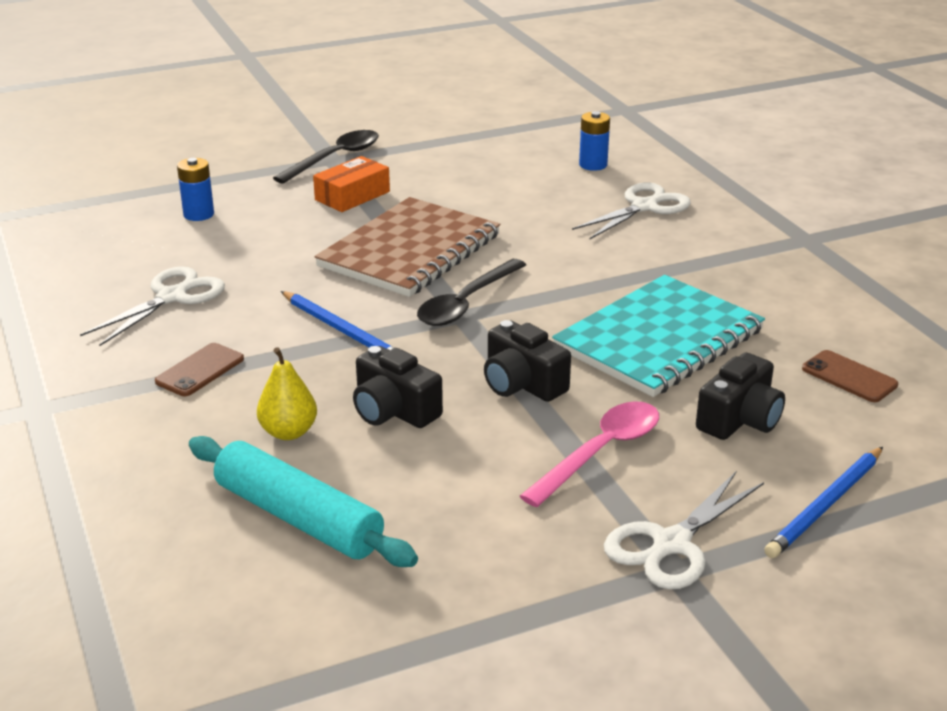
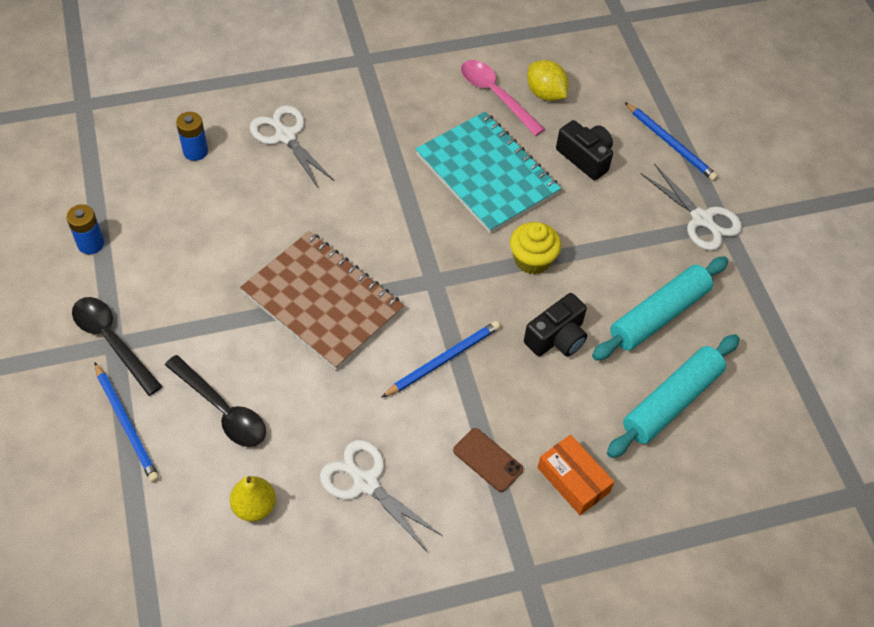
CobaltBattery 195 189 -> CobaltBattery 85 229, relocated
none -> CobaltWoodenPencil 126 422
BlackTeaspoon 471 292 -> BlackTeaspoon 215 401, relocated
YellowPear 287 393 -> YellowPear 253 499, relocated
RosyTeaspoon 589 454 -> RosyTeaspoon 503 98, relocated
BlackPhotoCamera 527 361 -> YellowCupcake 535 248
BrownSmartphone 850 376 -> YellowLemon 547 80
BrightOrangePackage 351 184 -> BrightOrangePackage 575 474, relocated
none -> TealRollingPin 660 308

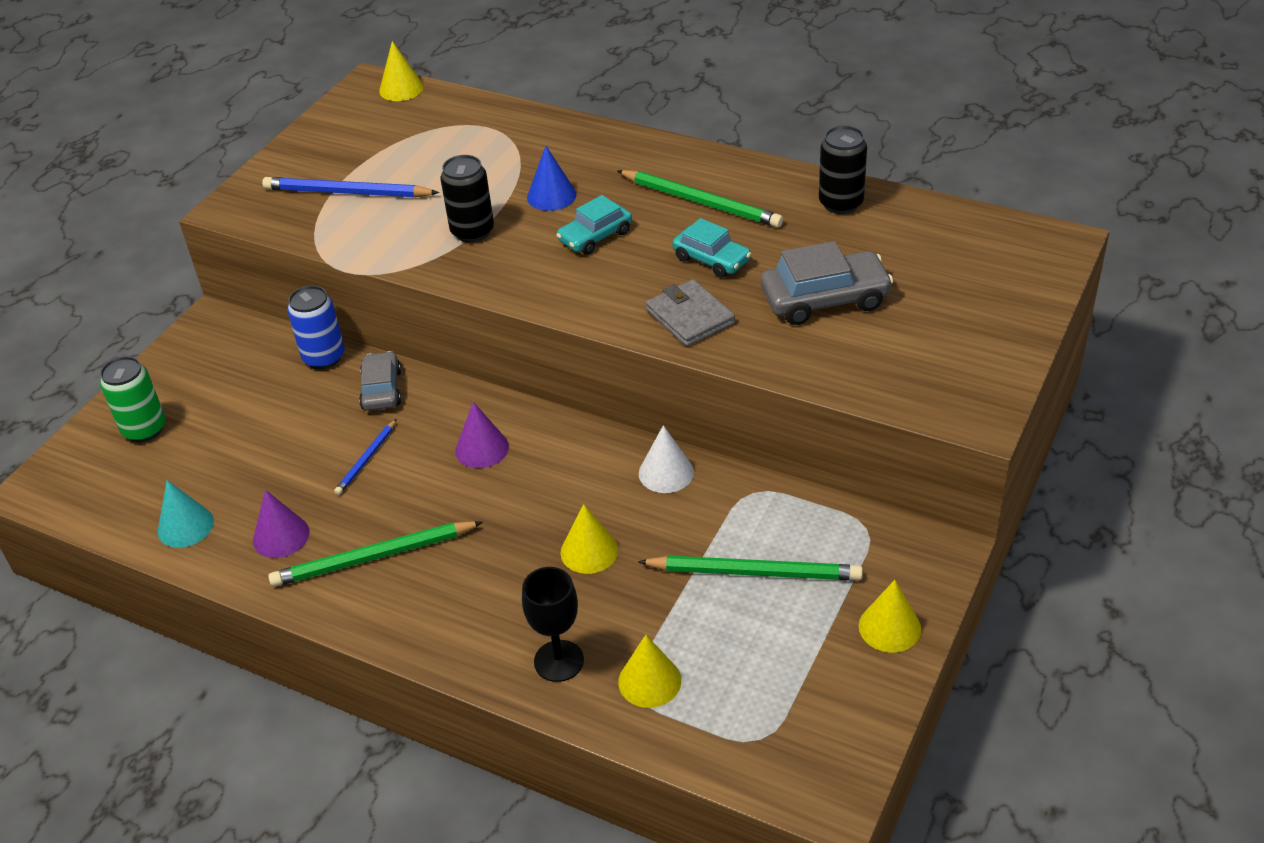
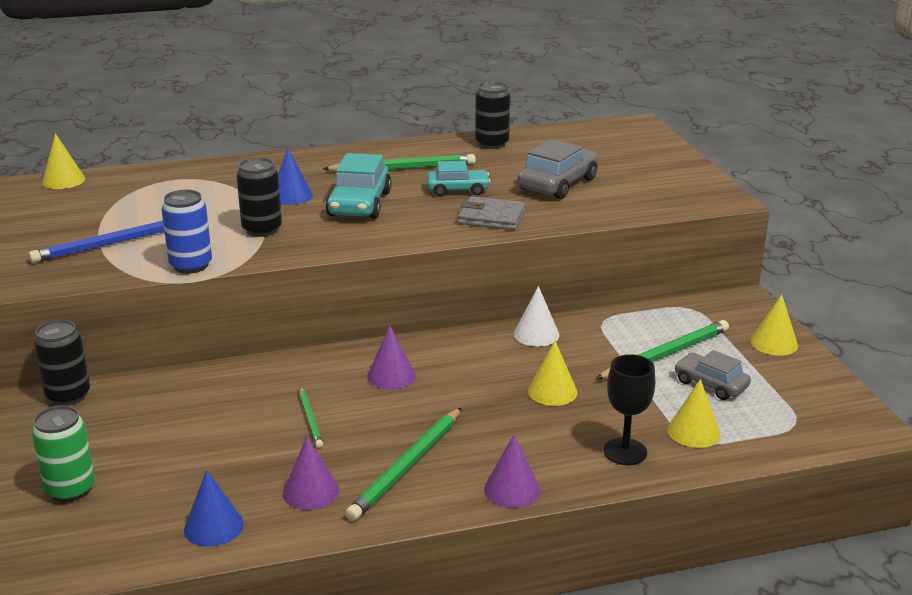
none -> BlackTin 62 363
CobaltTin 315 327 -> CobaltTin 187 232, relocated
TealConeShape 186 514 -> CobaltConeShape 214 508
CobaltWoodenPencil 365 457 -> GreenWoodenPencil 311 417
TealToyCar 594 225 -> TealToyCar 359 186, x1.54
none -> PurpleConeShape 512 471
AshGreyToyCar 380 381 -> AshGreyToyCar 713 375, relocated

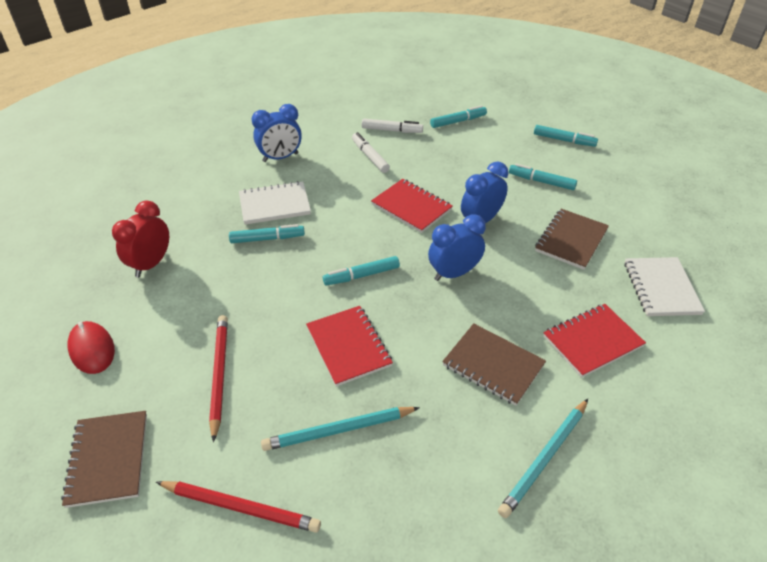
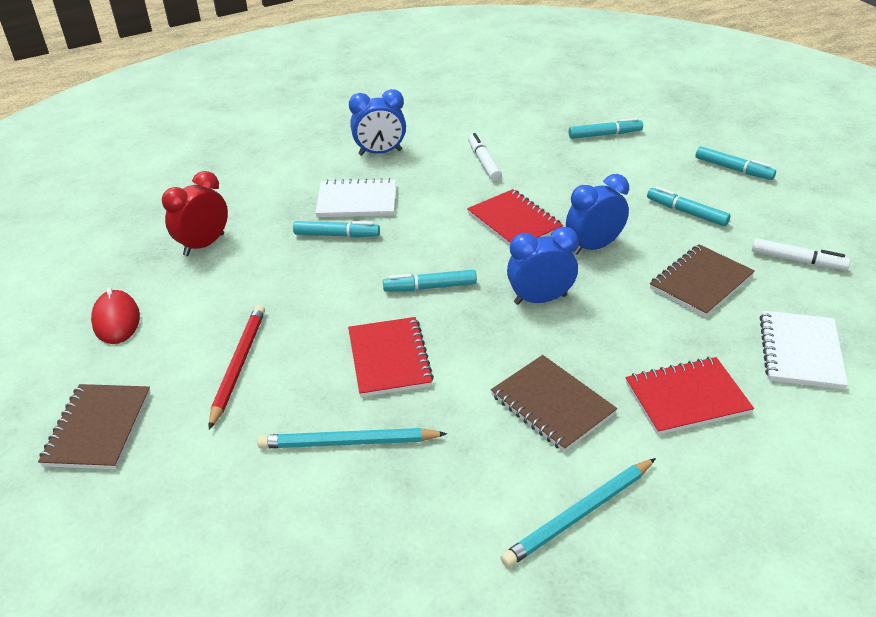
WhiteFeltPen 392 126 -> WhiteFeltPen 801 254, relocated
ScarletWoodenPencil 238 507 -> none

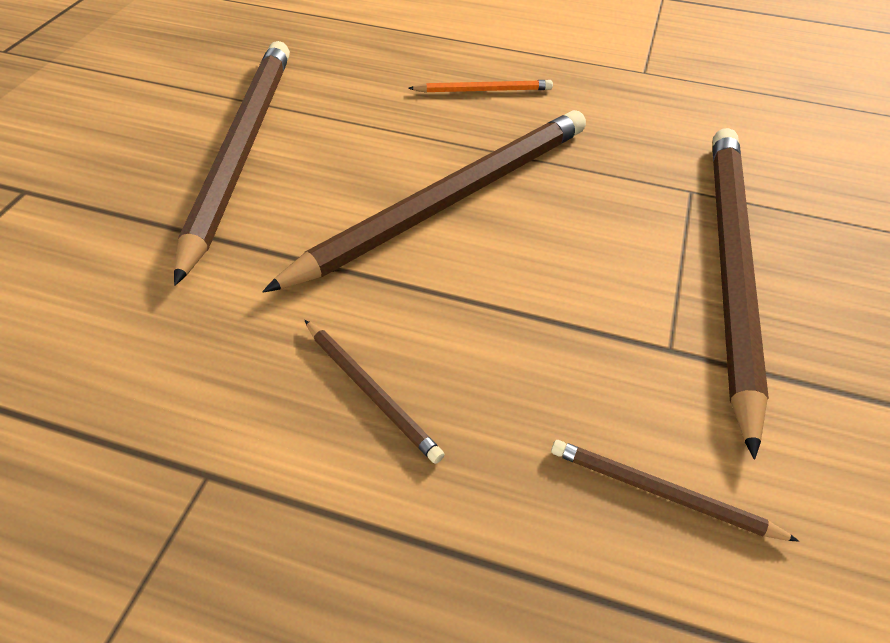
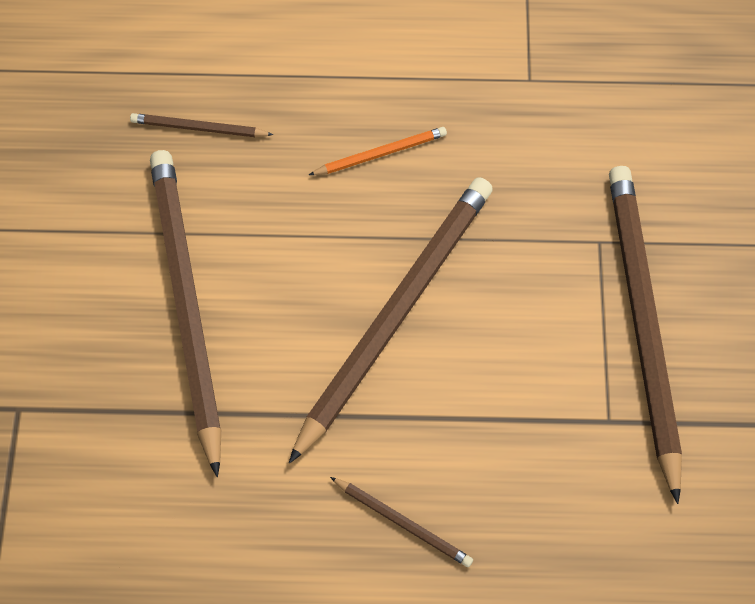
BrownWoodenPencil 675 491 -> BrownWoodenPencil 202 125, relocated

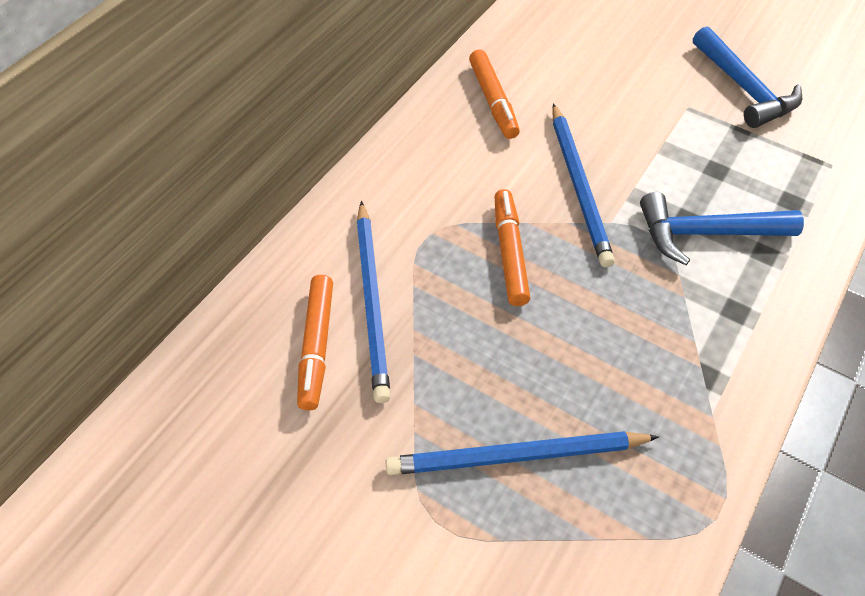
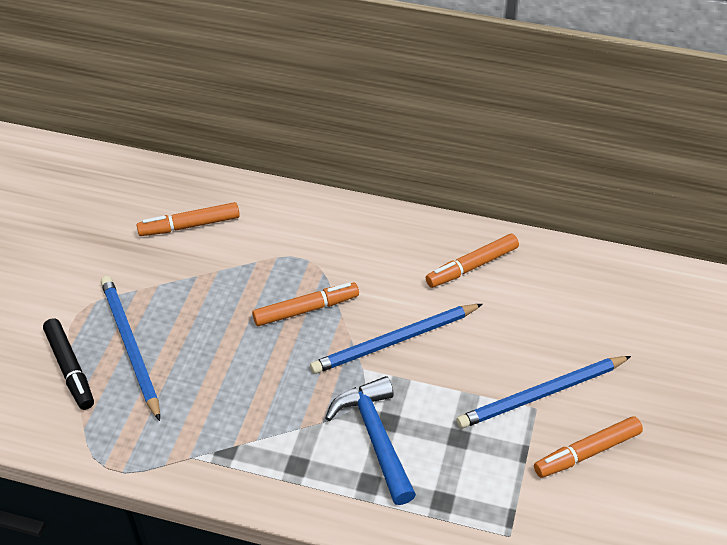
none -> BlackFeltPen 68 364
CobaltWoodenPencil 374 302 -> CobaltWoodenPencil 544 392, relocated
CobaltClawHammer 747 77 -> BrightOrangeFeltPen 588 447

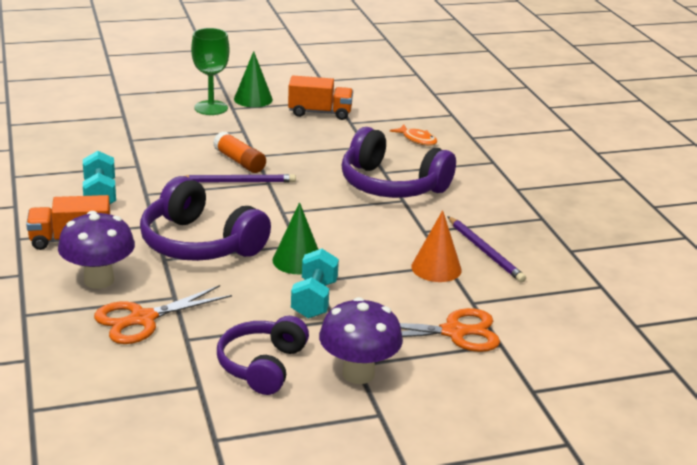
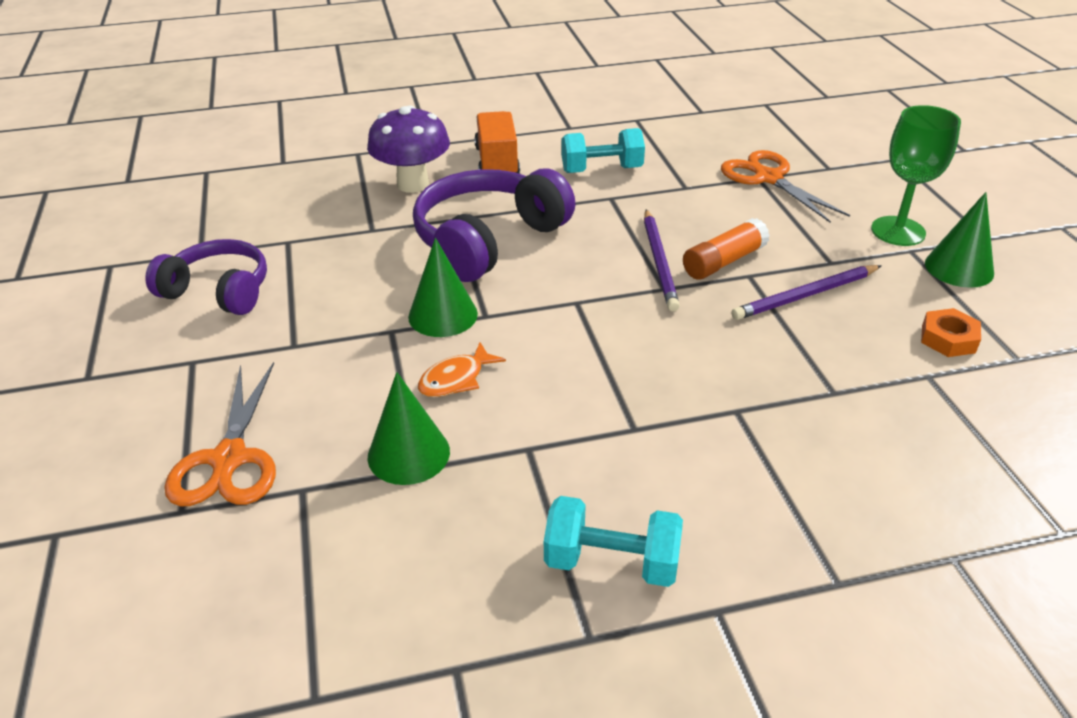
BrightOrangeConeShape 436 246 -> GreenConeShape 409 428
BrightOrangeToyFish 413 135 -> BrightOrangeToyFish 462 369, relocated
TealDumbbell 315 284 -> TealDumbbell 613 541, relocated
BrightOrangeShears 163 314 -> BrightOrangeShears 785 186, relocated
PurpleWoodenPencil 486 249 -> PurpleWoodenPencil 807 292, relocated
BrightOrangeLorry 320 98 -> BrightOrangeHexNut 951 332
PurpleToadstool 361 340 -> none
PurpleHeadphones 398 162 -> none

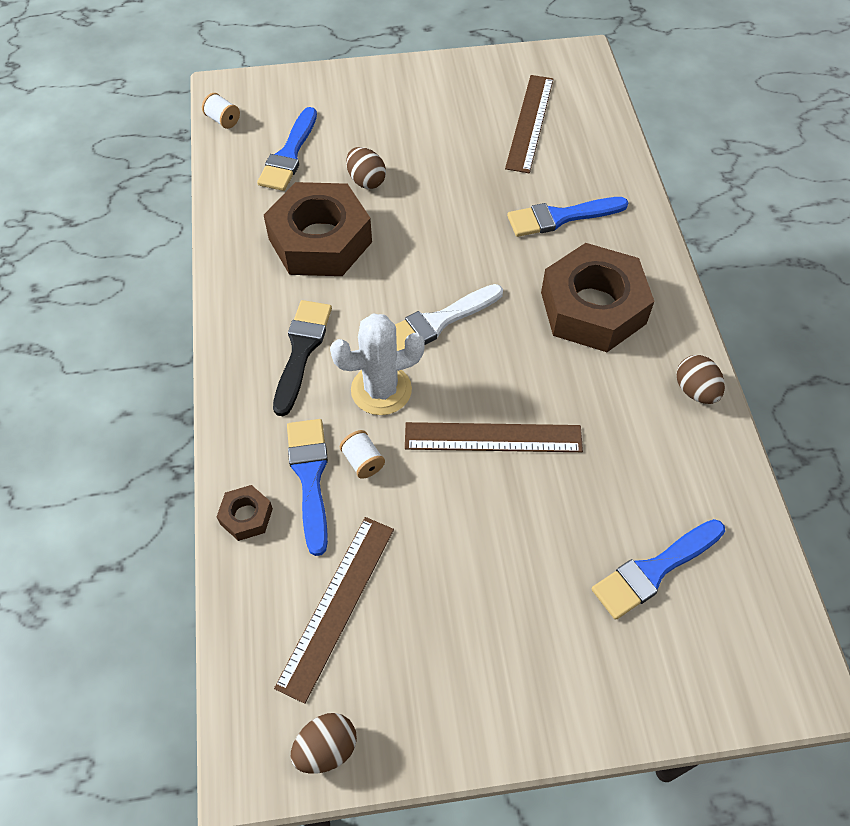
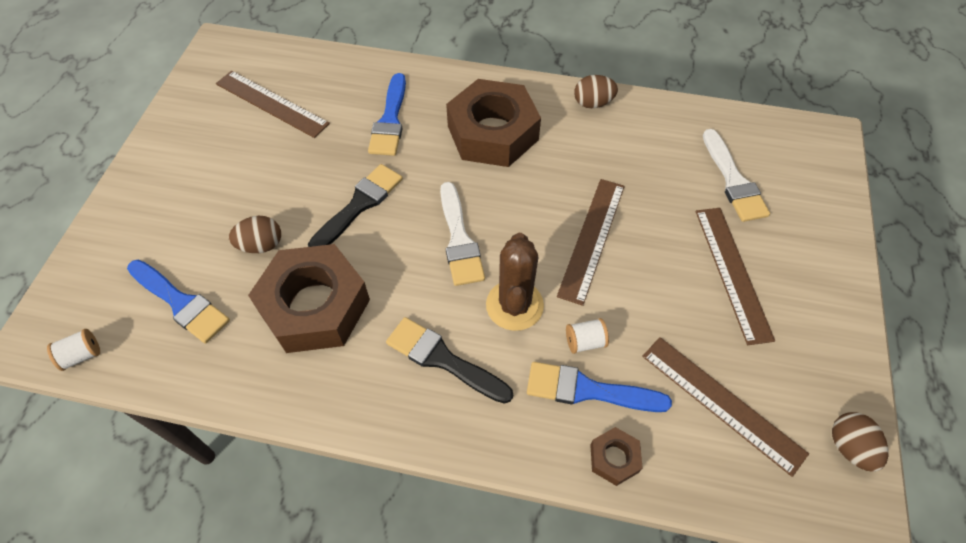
none -> BlackBrush 355 205
WhiteCactus 377 364 -> BrownCactus 515 282
none -> BrownRuler 735 276
CobaltBrush 658 569 -> WhiteBrush 736 175

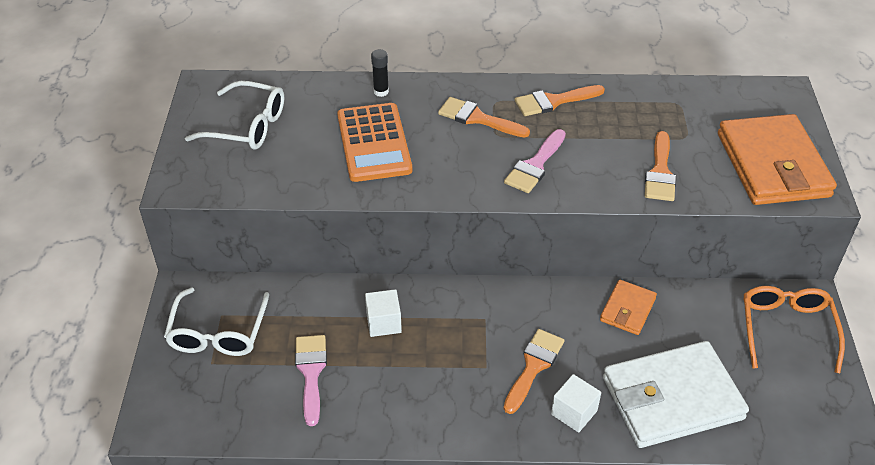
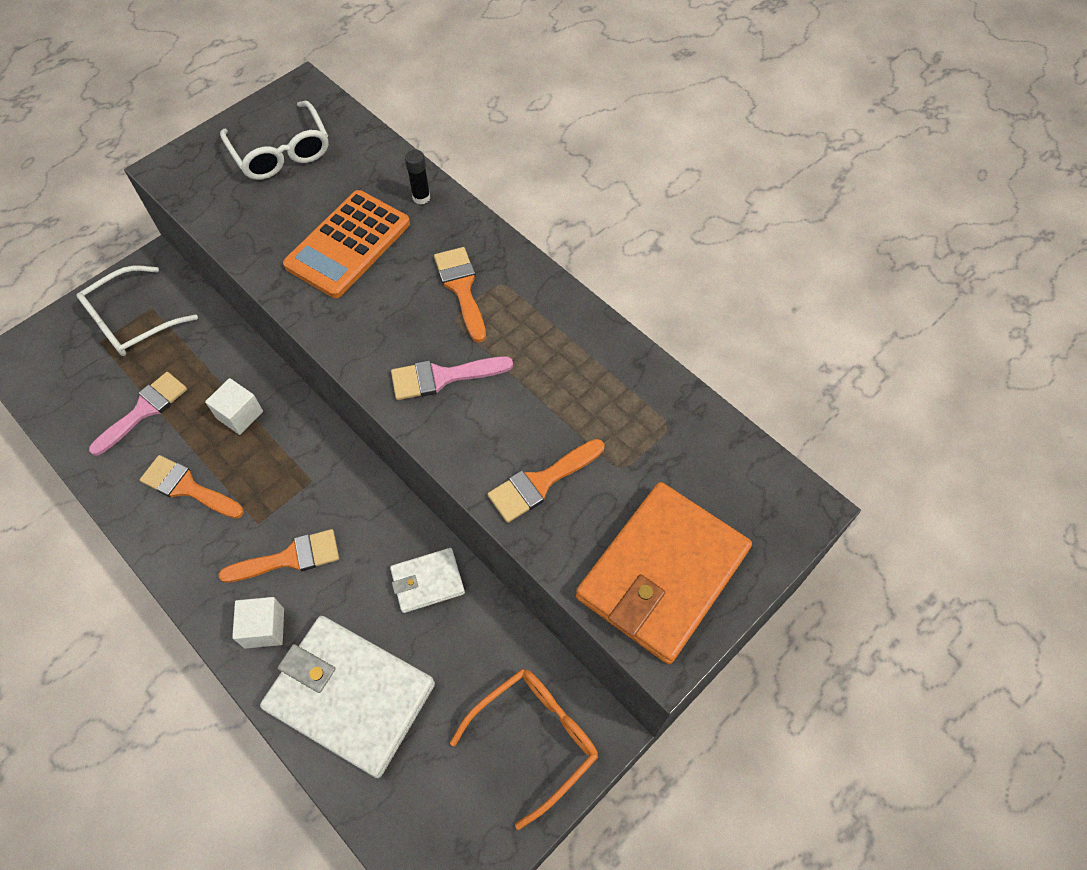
BrightOrangeBrush 560 100 -> BrightOrangeBrush 192 487, relocated
BrightOrangeWallet 628 307 -> WhiteWallet 427 580

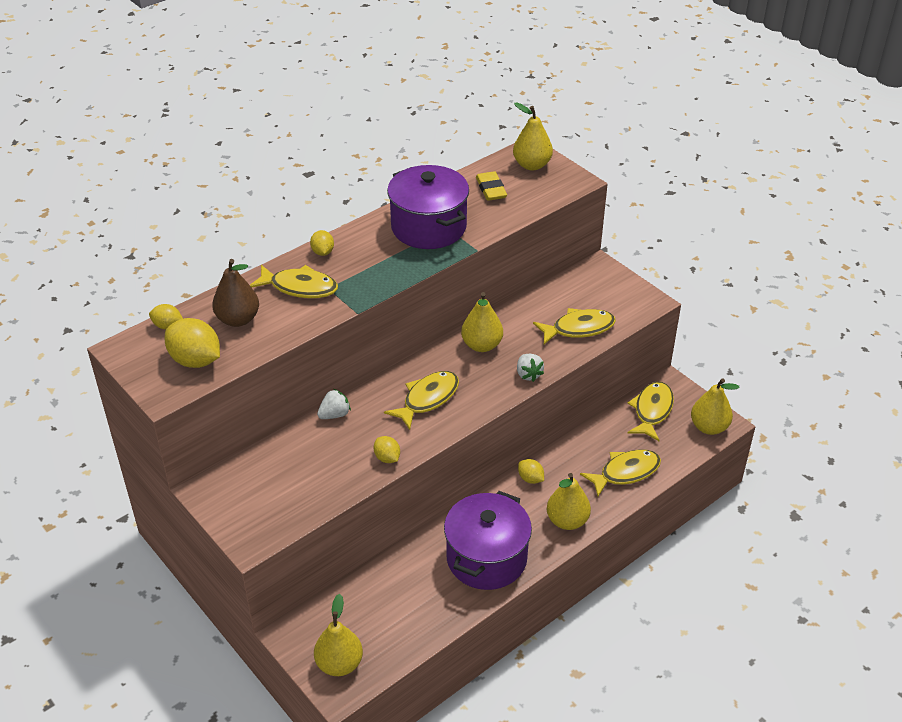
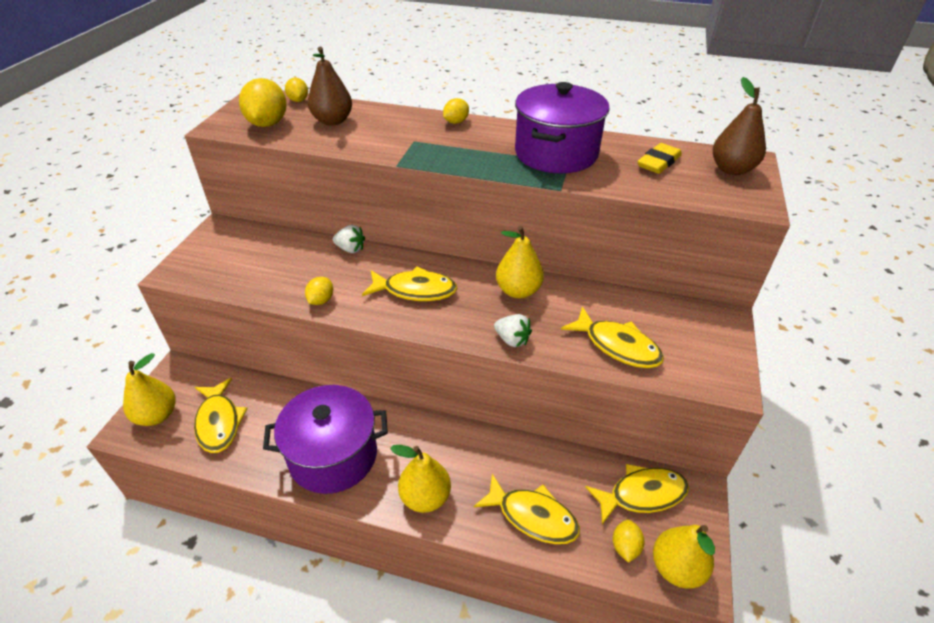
YellowToyFish 294 281 -> YellowToyFish 221 415, relocated
WhiteToyStrawberry 530 368 -> WhiteToyStrawberry 513 330, 90 degrees counterclockwise
YellowLemon 531 471 -> YellowLemon 628 541, relocated
YellowPear 533 136 -> BrownPear 739 126

